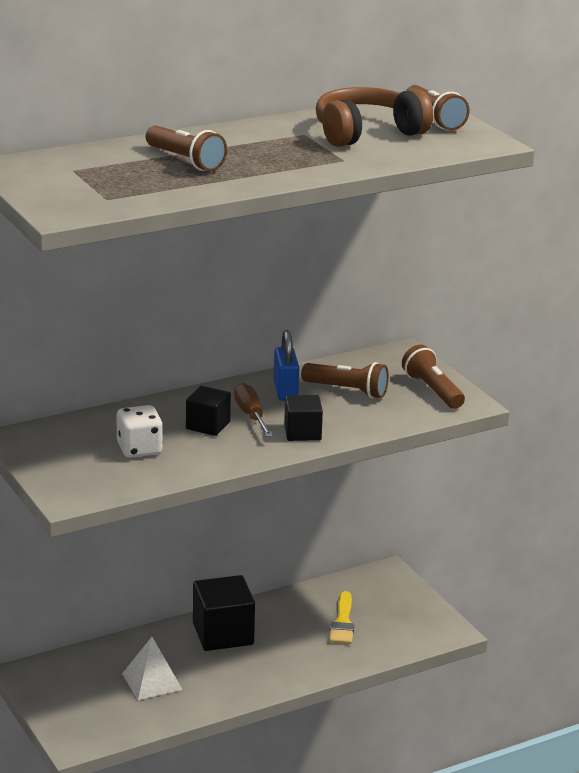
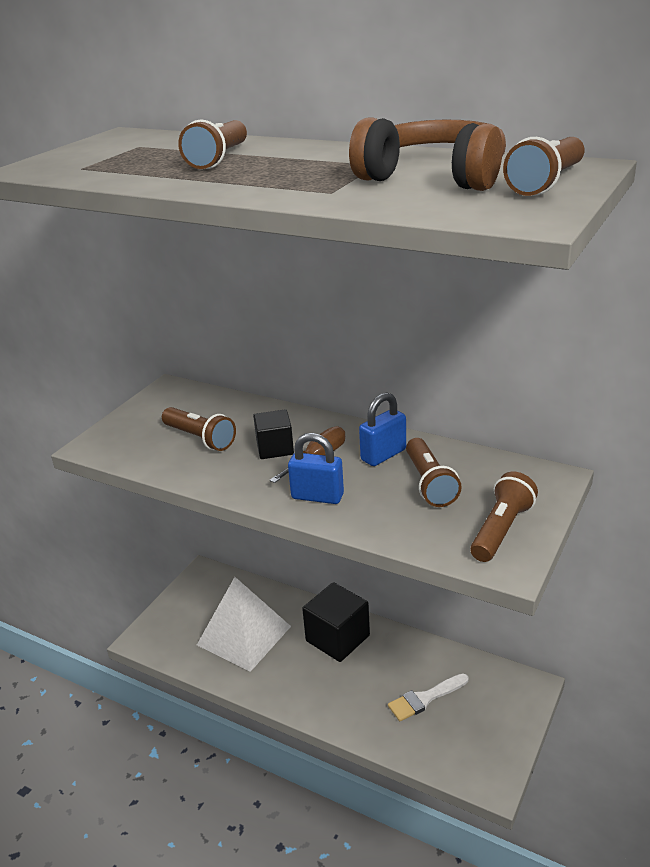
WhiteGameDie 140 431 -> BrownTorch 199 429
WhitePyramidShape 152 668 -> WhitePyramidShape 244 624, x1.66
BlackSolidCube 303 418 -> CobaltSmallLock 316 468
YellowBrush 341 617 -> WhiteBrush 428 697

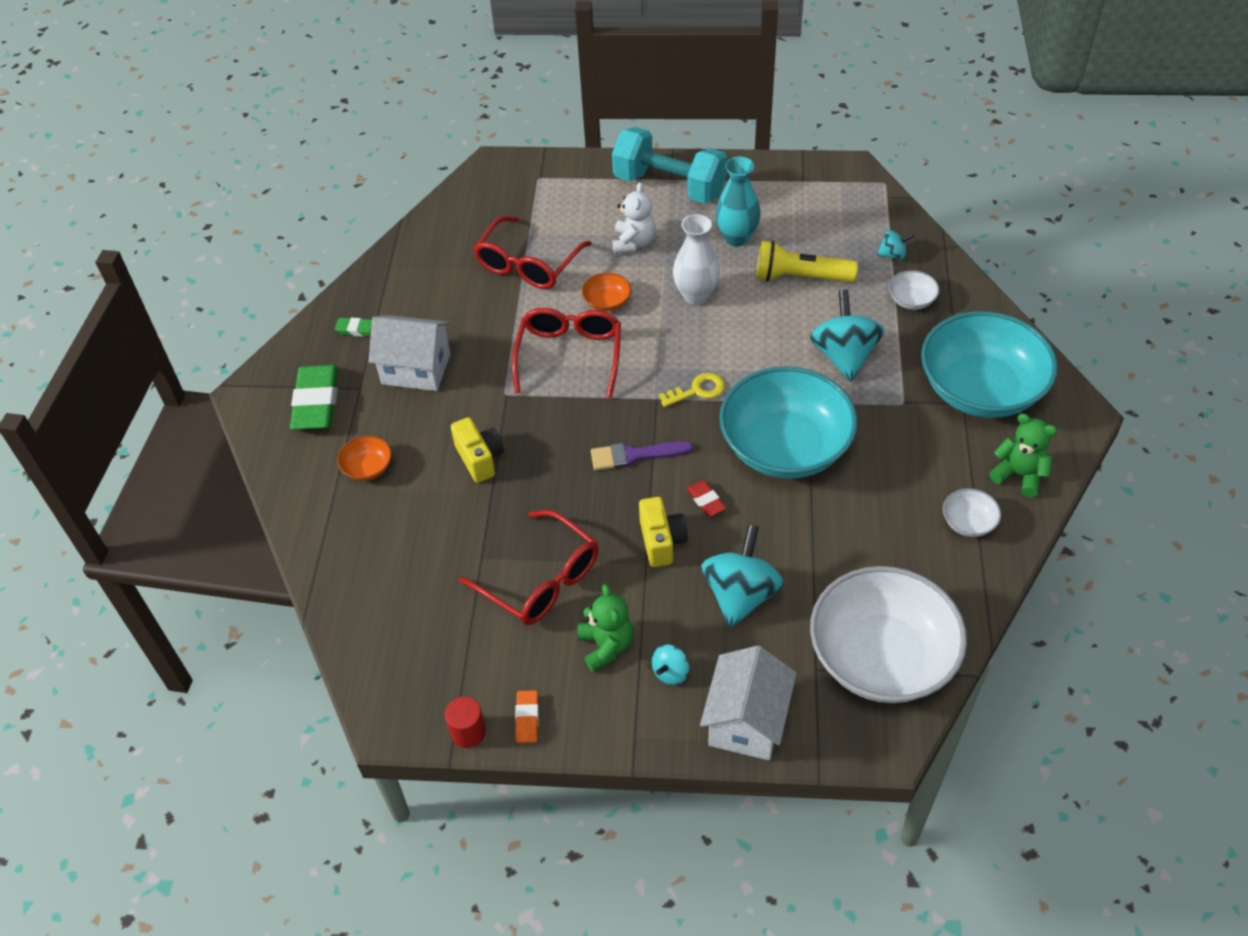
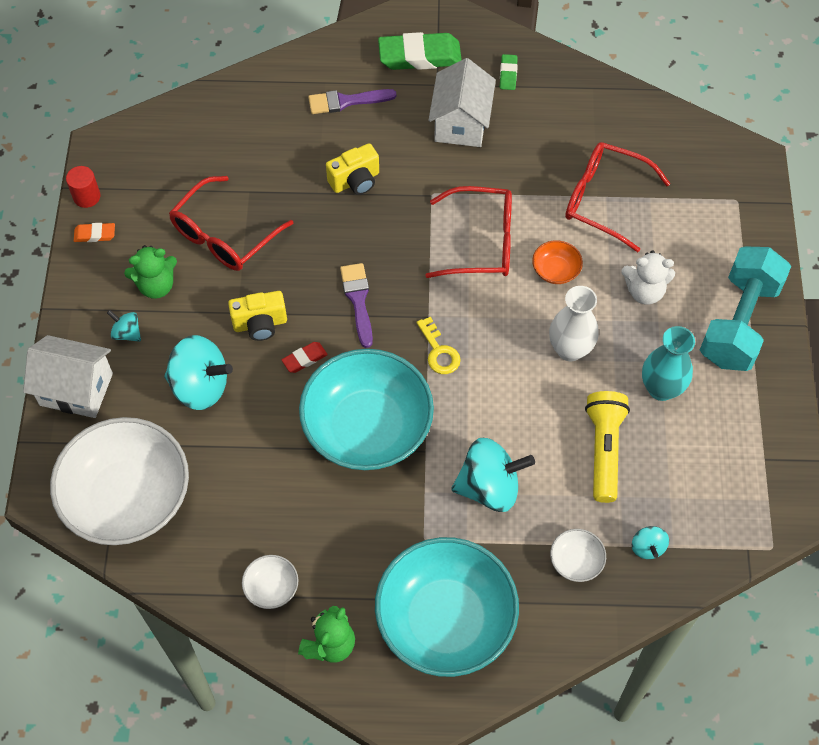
BrightOrangeDeepDish 364 458 -> PurpleBrush 352 101

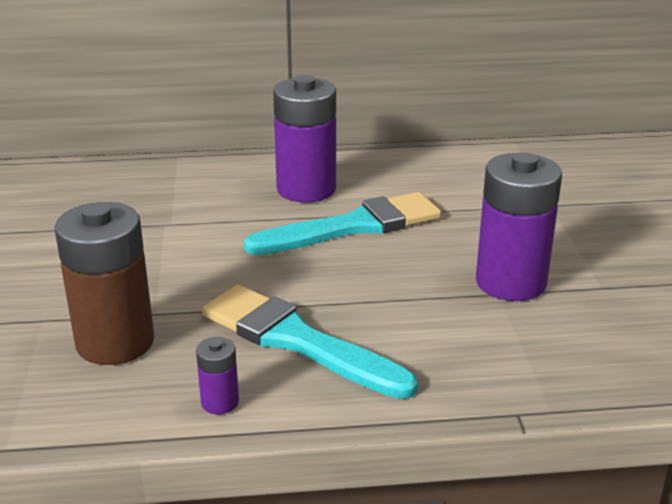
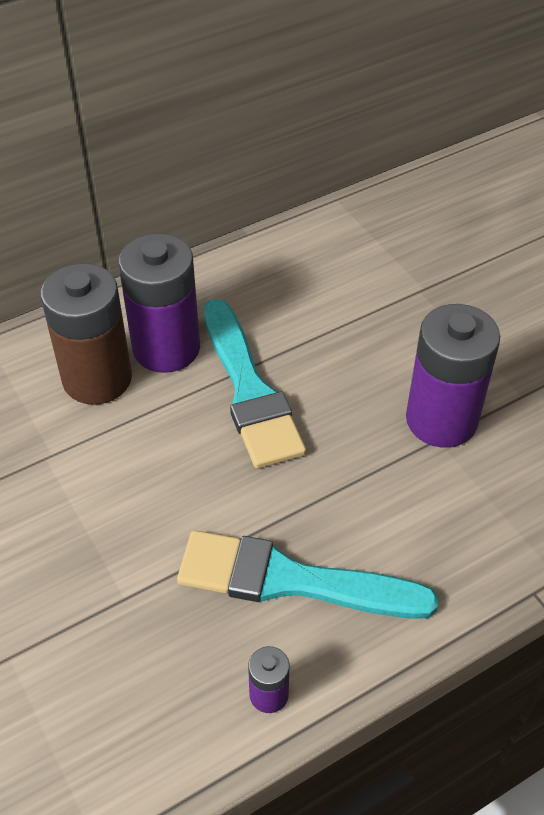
BrownBattery 105 283 -> BrownBattery 86 334, relocated
TealBrush 342 223 -> TealBrush 255 383, 120 degrees clockwise

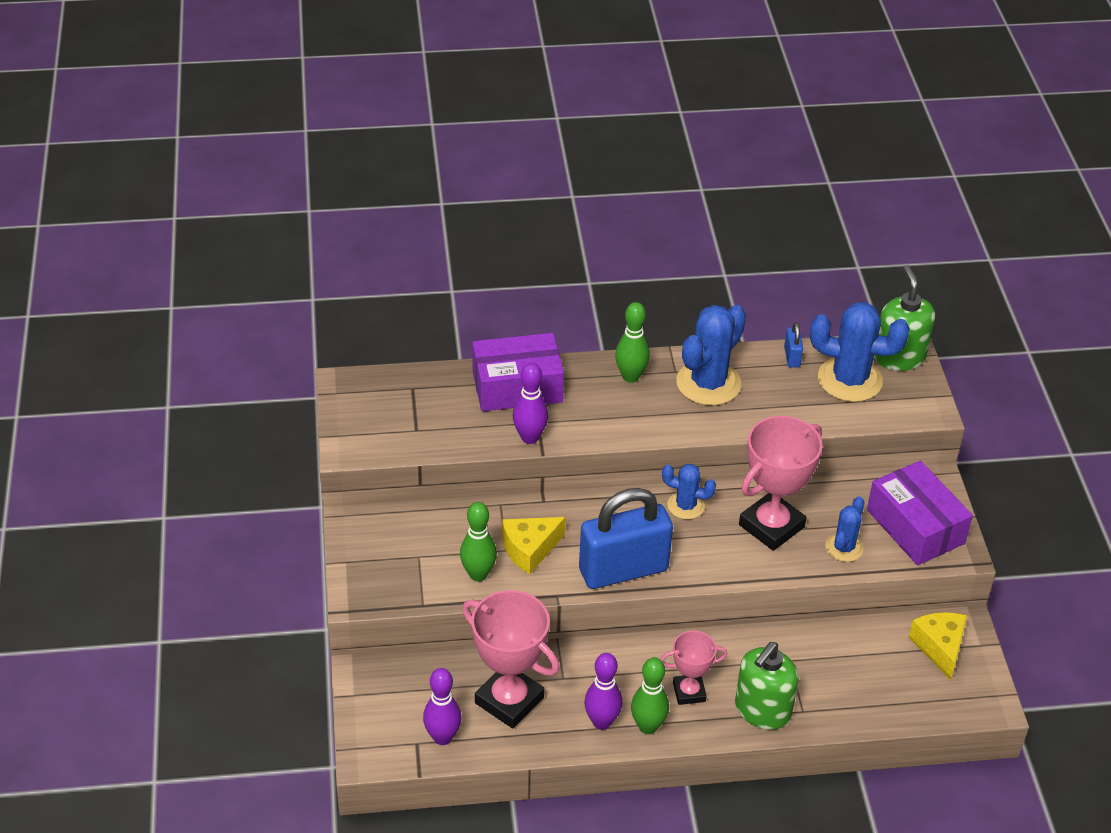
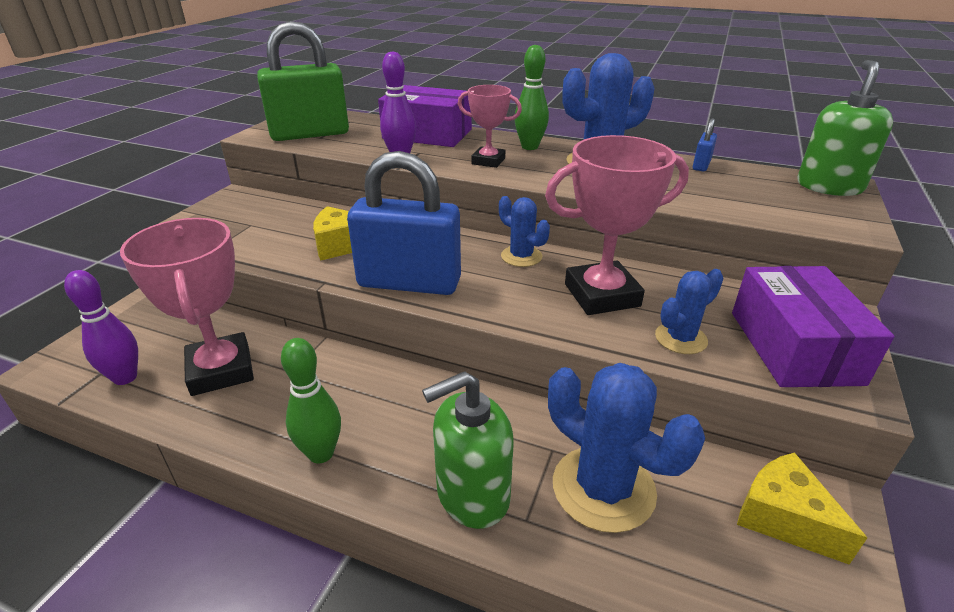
none -> GreenSmallLock 303 81
RosyPrizeCup 693 667 -> RosyPrizeCup 490 126, relocated
CobaltCactus 860 352 -> CobaltCactus 626 448, relocated
YellowPieceOfCheese 938 646 -> YellowPieceOfCheese 802 508, 60 degrees counterclockwise
GreenTenpin 478 542 -> none
PurpleTenpin 603 691 -> none

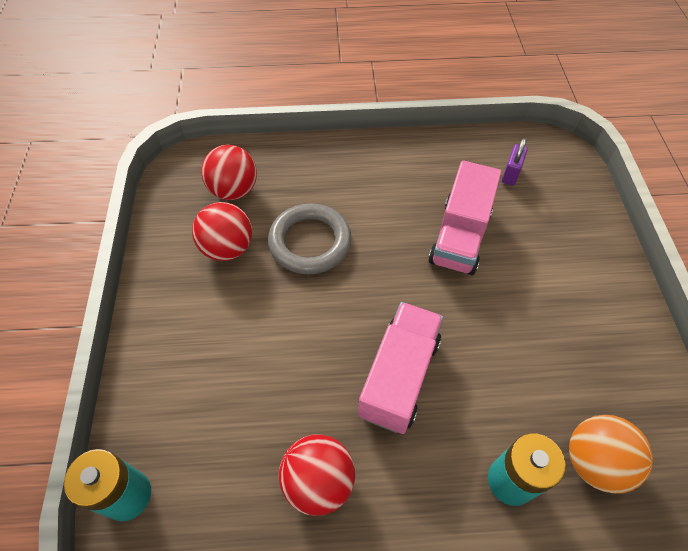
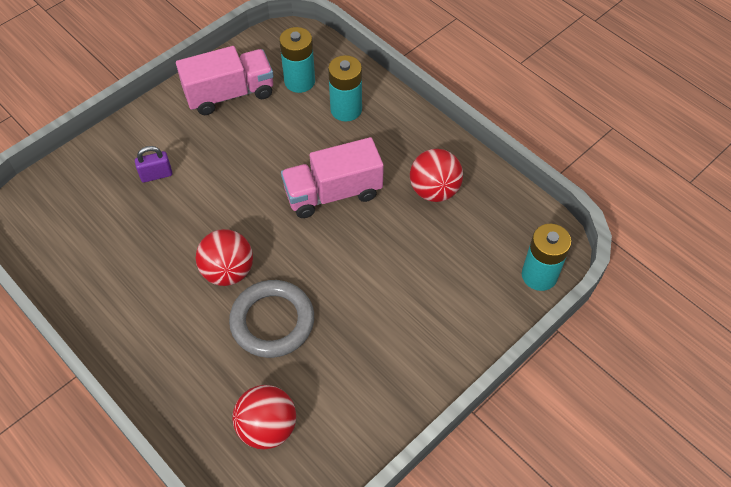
PurpleSmallLock 515 162 -> PurpleSmallLock 153 164, relocated
RosyLorry 464 217 -> RosyLorry 225 80, relocated
ScarletSphere 222 231 -> ScarletSphere 224 257, relocated
BrightOrangeSphere 611 454 -> TealBattery 297 60

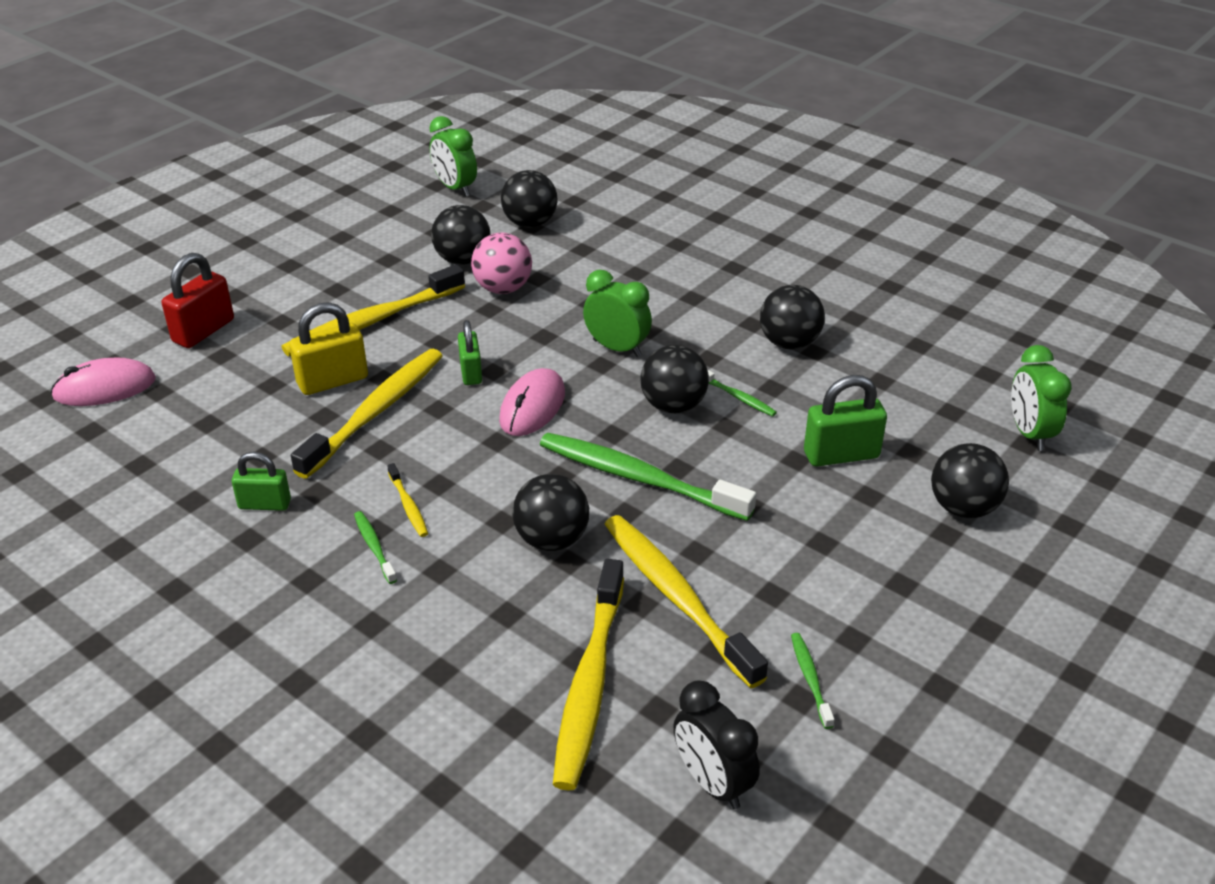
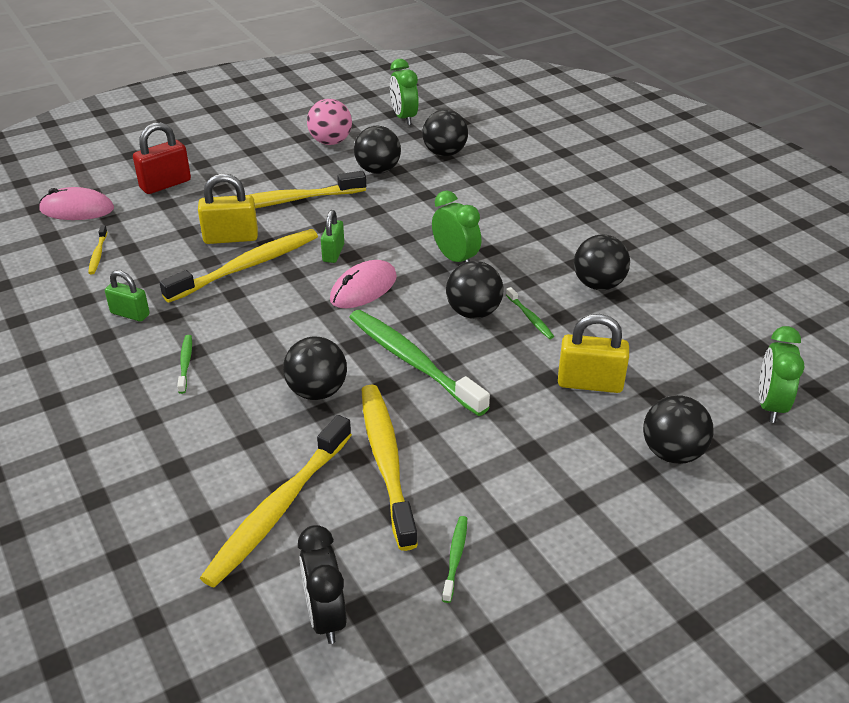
YellowToothbrush 407 500 -> YellowToothbrush 98 249, relocated
RosySphere 501 263 -> RosySphere 329 122, relocated
GreenSmallLock 845 421 -> YellowSmallLock 593 353

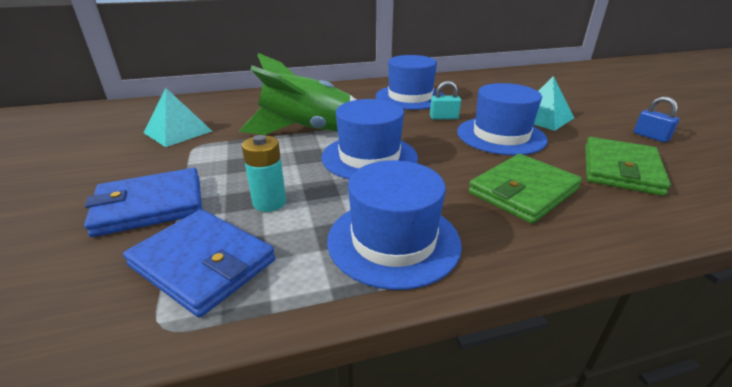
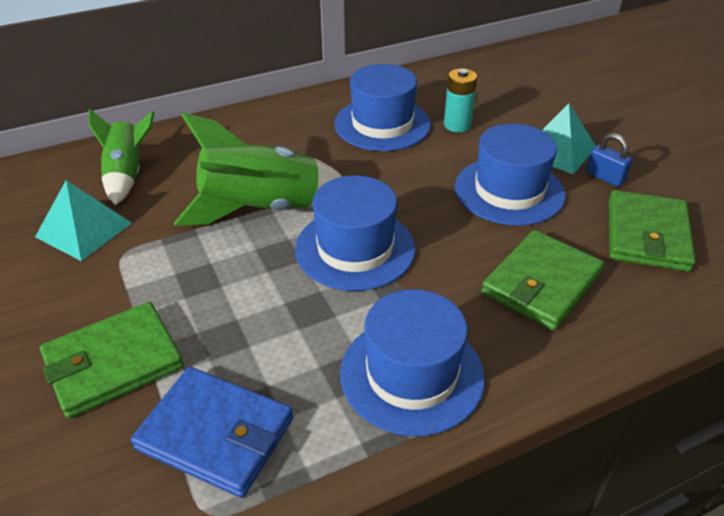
CobaltWallet 143 202 -> GreenWallet 112 360
none -> GreenRocket 121 157
TealBattery 264 173 -> TealBattery 460 100, relocated
CobaltSmallLock 657 119 -> CobaltSmallLock 609 160, relocated
TealSmallLock 445 100 -> none

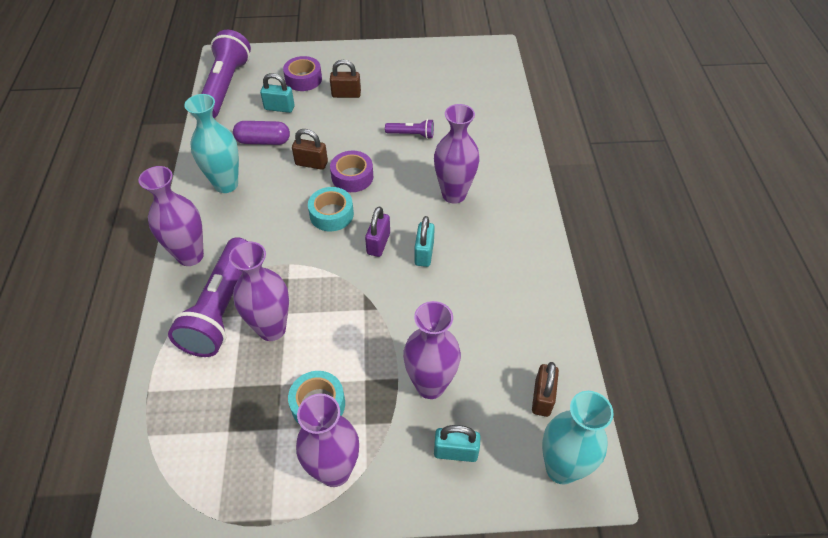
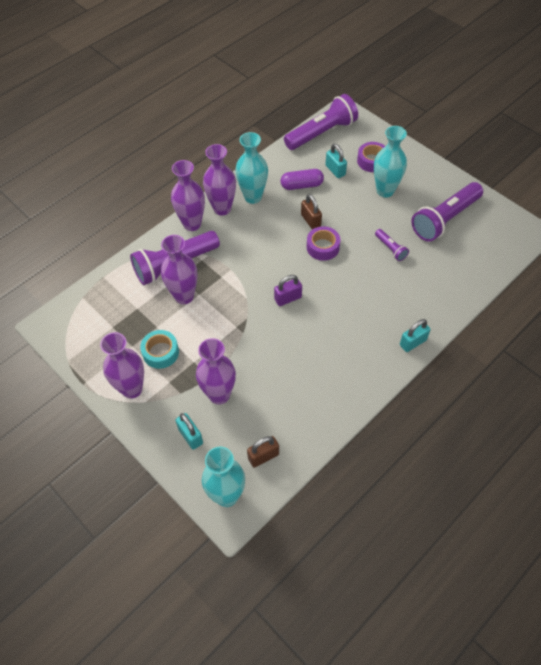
PurpleTallVase 457 154 -> PurpleTallVase 219 179, relocated
PurplePillShape 261 133 -> PurplePillShape 302 179, 60 degrees counterclockwise
BrownSmallLock 345 79 -> TealTallVase 390 162
TealSmallLock 424 241 -> TealSmallLock 415 335, relocated
none -> PurpleTorch 447 211
TealStickyTape 331 209 -> none

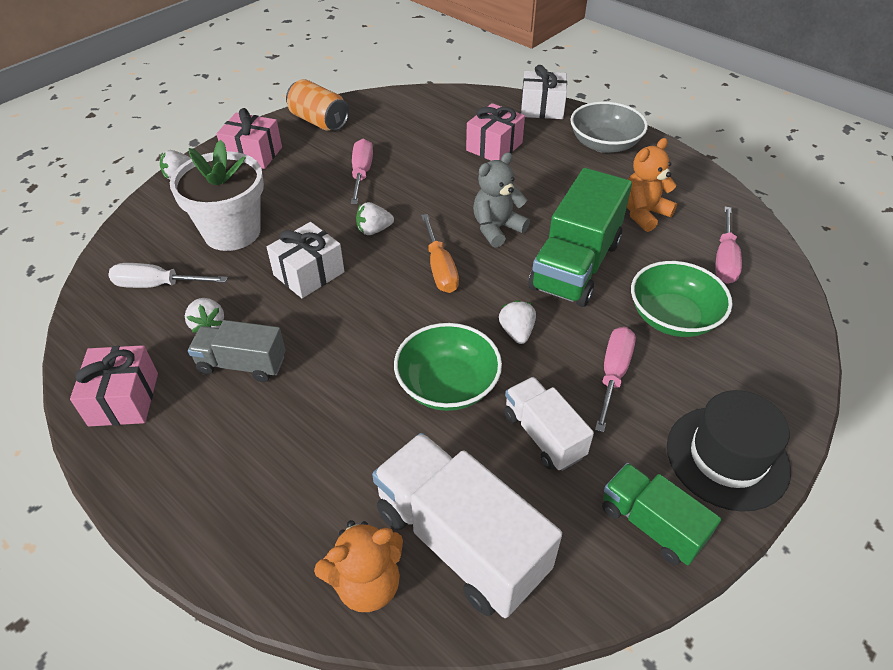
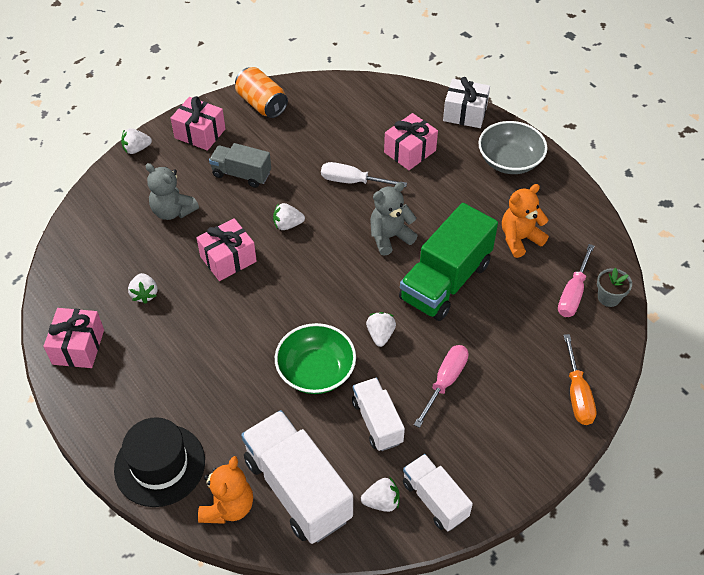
BlackTallHat 729 451 -> BlackTallHat 159 462, relocated
WhitePlantPot 217 195 -> AshGreyTeddy 172 191
WhitePresent 306 260 -> RosyPresent 226 249
BrightOrangeTeddy 358 566 -> BrightOrangeTeddy 225 490, 60 degrees counterclockwise
AshGreyLorry 237 351 -> AshGreyLorry 240 165, relocated
WhiteHandScrewdriver 168 275 -> WhiteHandScrewdriver 364 174, relocated
none -> WhiteToyStrawberry 380 495
GreenLorry 661 514 -> WhiteLorry 438 492
BrightOrangeHandScrewdriver 440 253 -> BrightOrangeHandScrewdriver 580 379, relocated
none -> AshGreyPlantPot 614 287
RosyHandScrewdriver 362 171 -> none
GreenDeepDish 682 299 -> none

